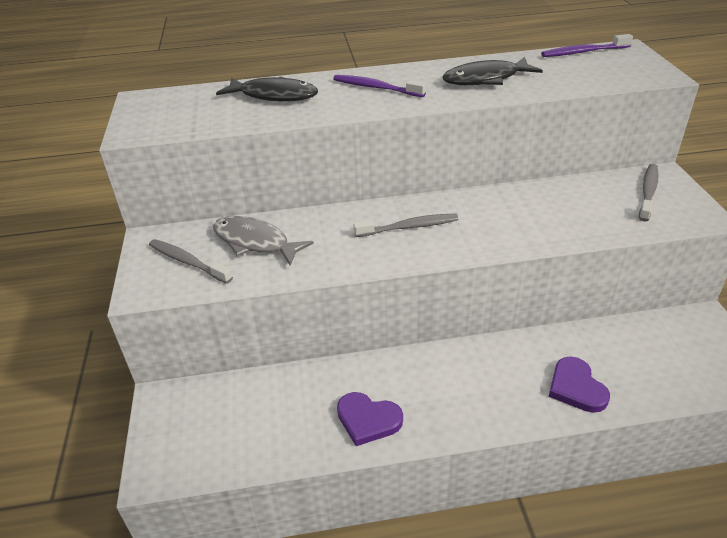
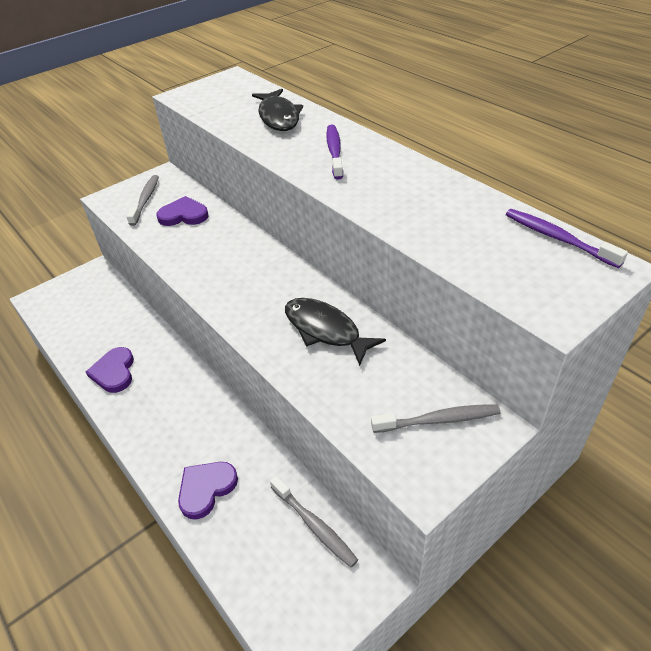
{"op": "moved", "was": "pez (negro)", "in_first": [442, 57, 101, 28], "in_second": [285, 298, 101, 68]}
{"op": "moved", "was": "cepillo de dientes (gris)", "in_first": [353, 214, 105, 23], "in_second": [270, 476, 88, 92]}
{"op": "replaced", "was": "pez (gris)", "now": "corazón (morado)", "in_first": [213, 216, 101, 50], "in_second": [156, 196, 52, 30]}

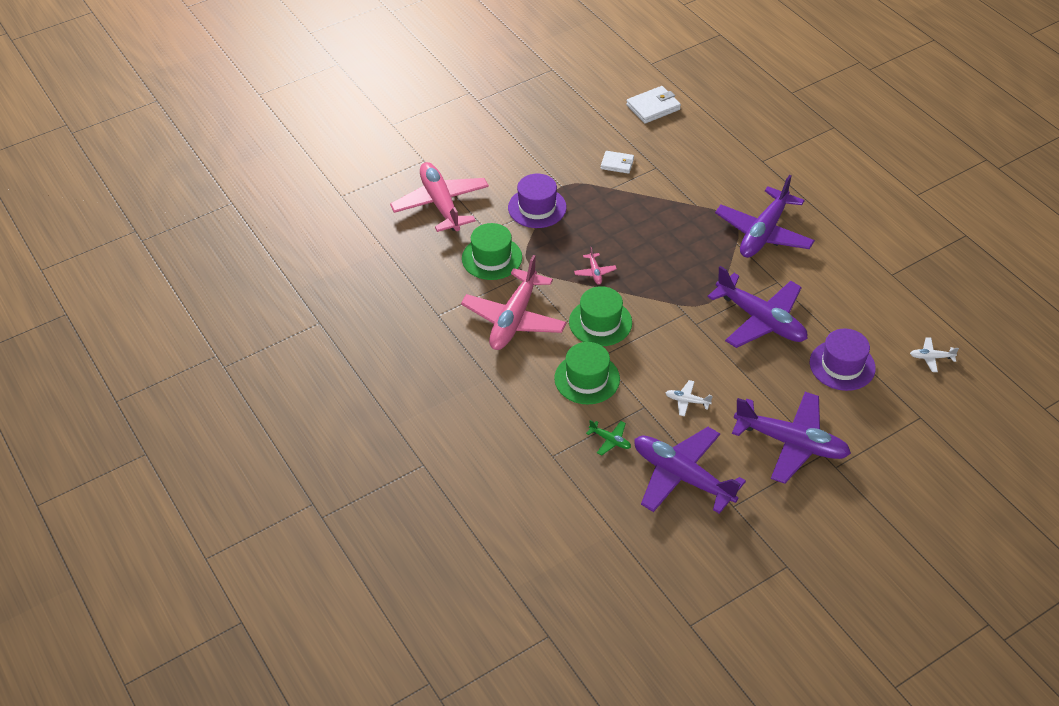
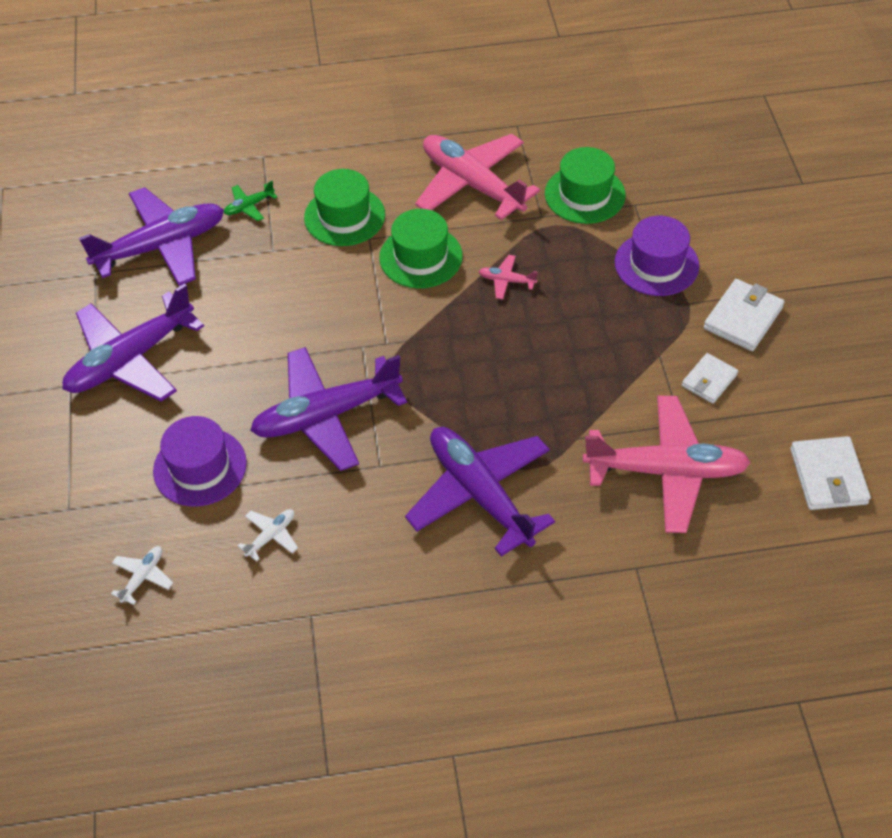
{"op": "moved", "was": "avión (rosa)", "in_first": [390, 162, 99, 70], "in_second": [583, 396, 168, 137]}
{"op": "moved", "was": "avión (blanco)", "in_first": [666, 380, 47, 36], "in_second": [238, 509, 60, 53]}
{"op": "added", "now": "cartera (blanco)", "in_second": [704, 279, 81, 72]}

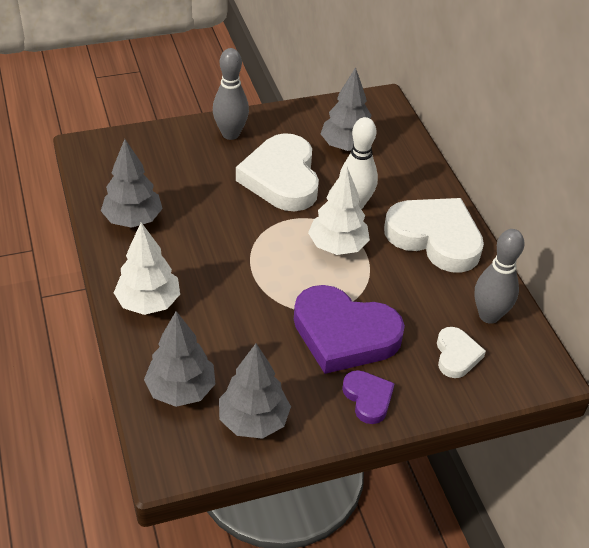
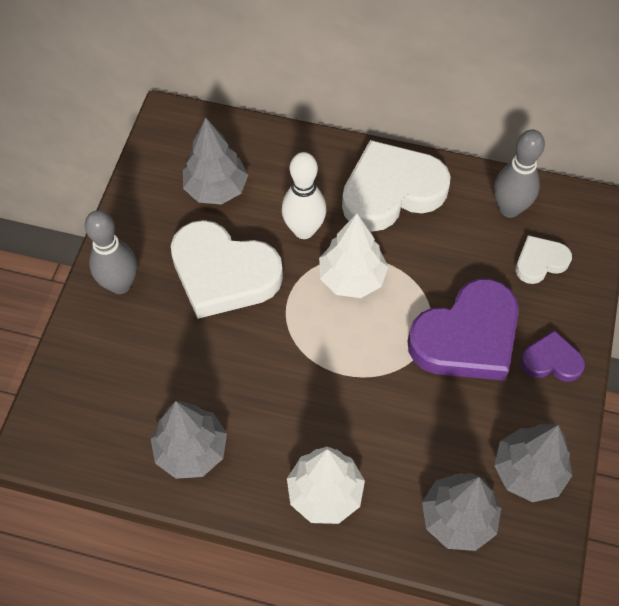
{"op": "turned", "was": "corazón (blanco)", "in_first": [437, 327, 49, 51], "in_second": [516, 235, 56, 49], "clockwise": -60}

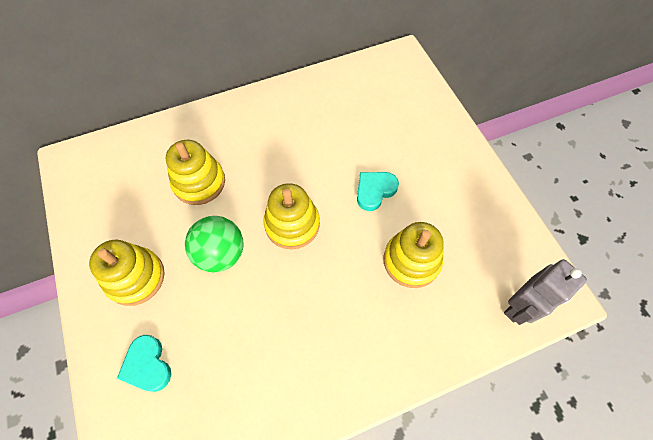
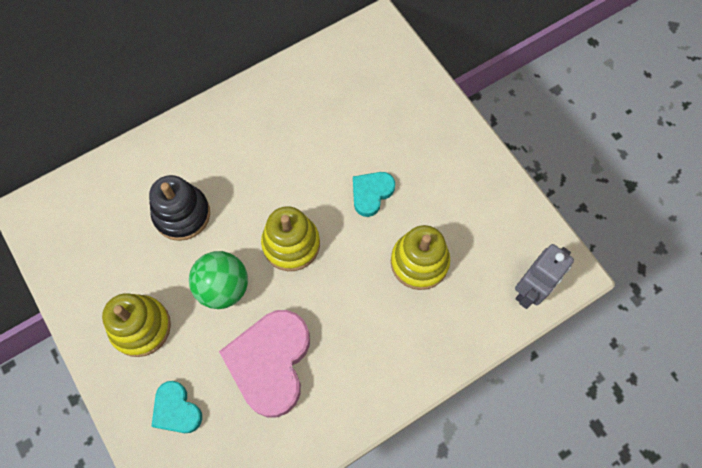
{"op": "recoloured", "was": "juguete apilable (amarillo)", "now": "juguete apilable (negro)", "in_first": [166, 140, 59, 65], "in_second": [149, 175, 61, 66]}
{"op": "added", "now": "corazón (rosa)", "in_second": [219, 310, 91, 108]}

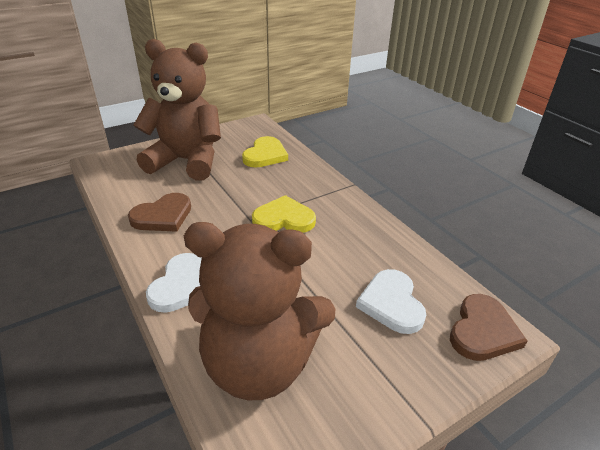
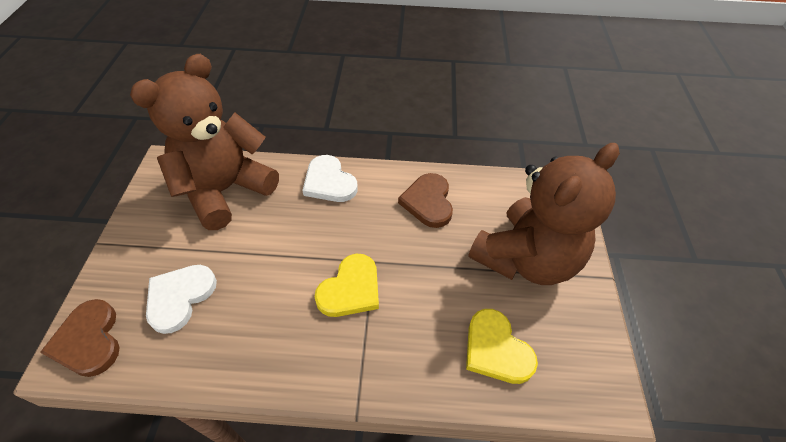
{"op": "turned", "was": "corazón (blanco)", "in_first": [356, 269, 70, 65], "in_second": [146, 265, 71, 69], "clockwise": -90}

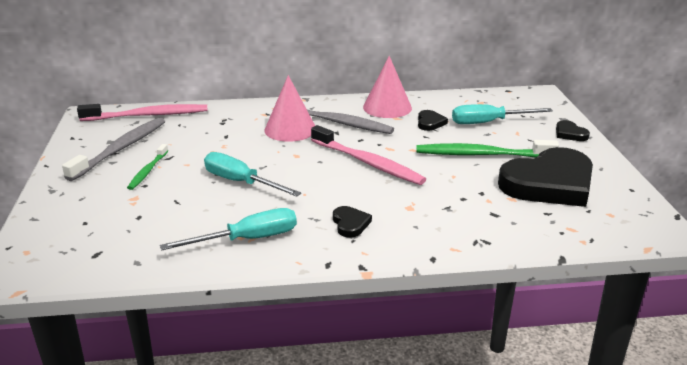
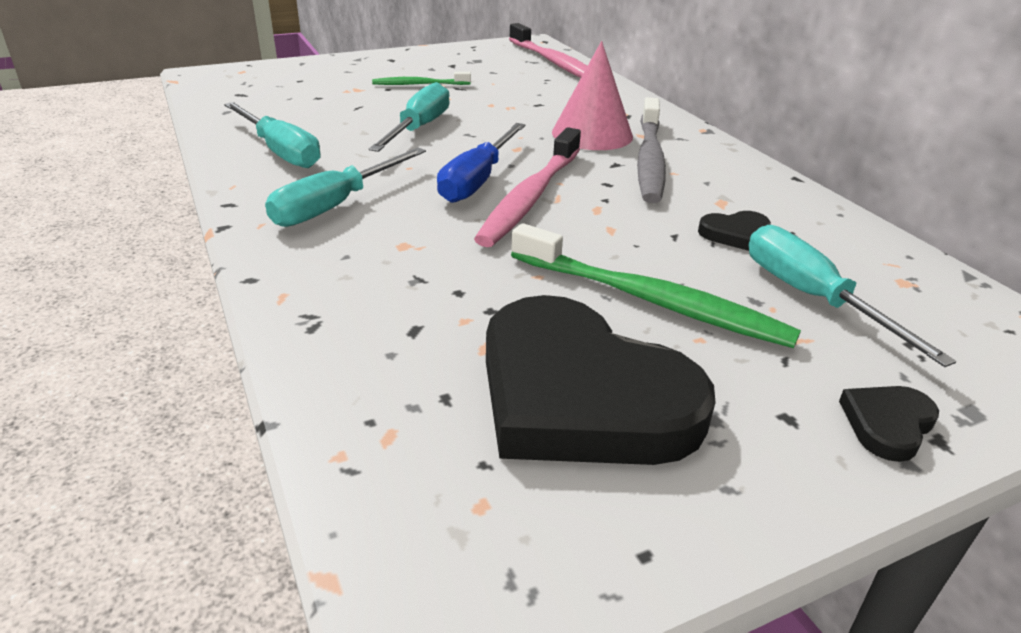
{"op": "removed", "was": "cono (rosa)", "in_first": [363, 56, 49, 62]}
{"op": "removed", "was": "cepillo de dientes (gris)", "in_first": [62, 117, 103, 64]}
{"op": "turned", "was": "cepillo de dientes (verde)", "in_first": [416, 140, 143, 18], "in_second": [511, 223, 290, 125], "clockwise": 135}
{"op": "replaced", "was": "corazón (negro)", "now": "destornillador (turquesa)", "in_first": [333, 206, 39, 32], "in_second": [265, 148, 161, 79]}
{"op": "added", "now": "destornillador (azul)", "in_second": [437, 123, 89, 80]}

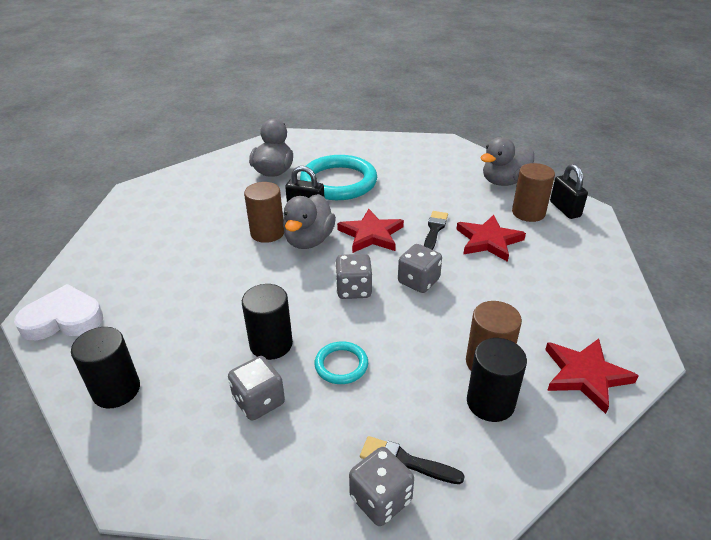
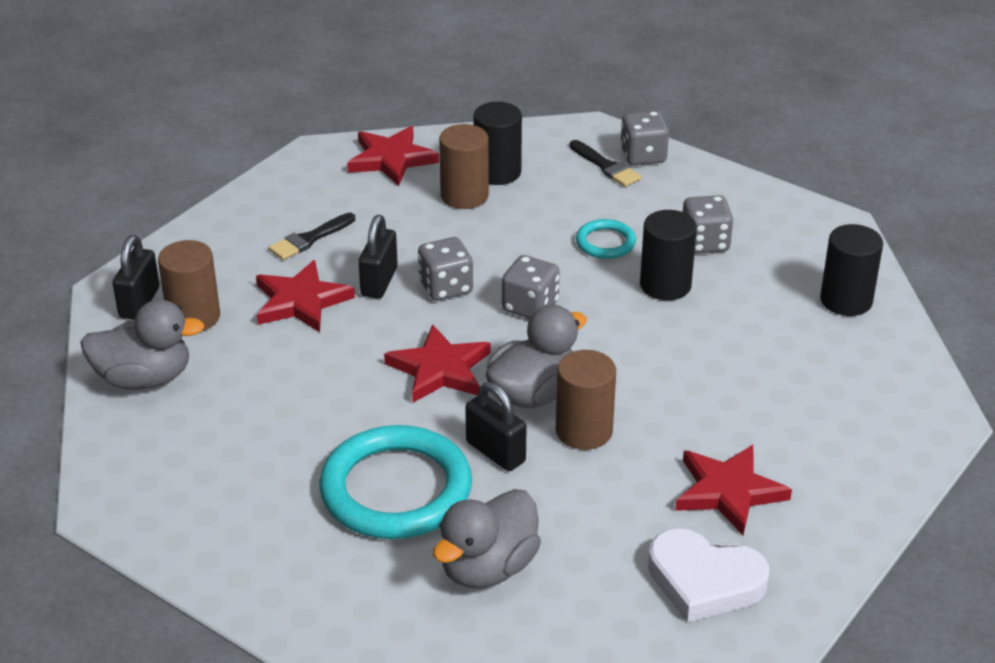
{"op": "moved", "was": "pincel (negro)", "in_first": [424, 211, 24, 39], "in_second": [269, 213, 86, 47]}
{"op": "moved", "was": "corazón (blanco)", "in_first": [14, 284, 89, 56], "in_second": [648, 528, 121, 94]}
{"op": "added", "now": "candado (negro)", "in_second": [359, 215, 39, 84]}
{"op": "added", "now": "estrella (rojo)", "in_second": [675, 445, 117, 90]}

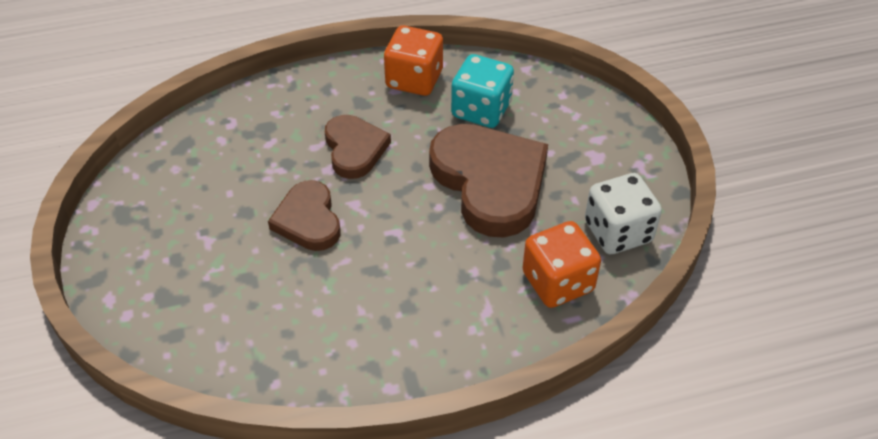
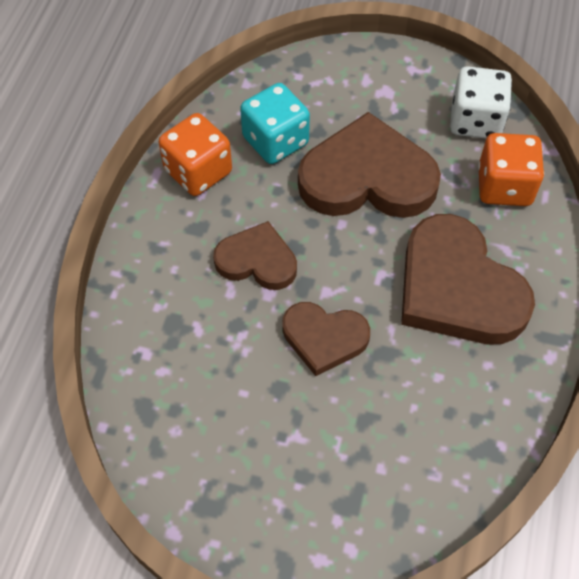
{"op": "added", "now": "corazón (marrón)", "in_second": [401, 214, 134, 130]}

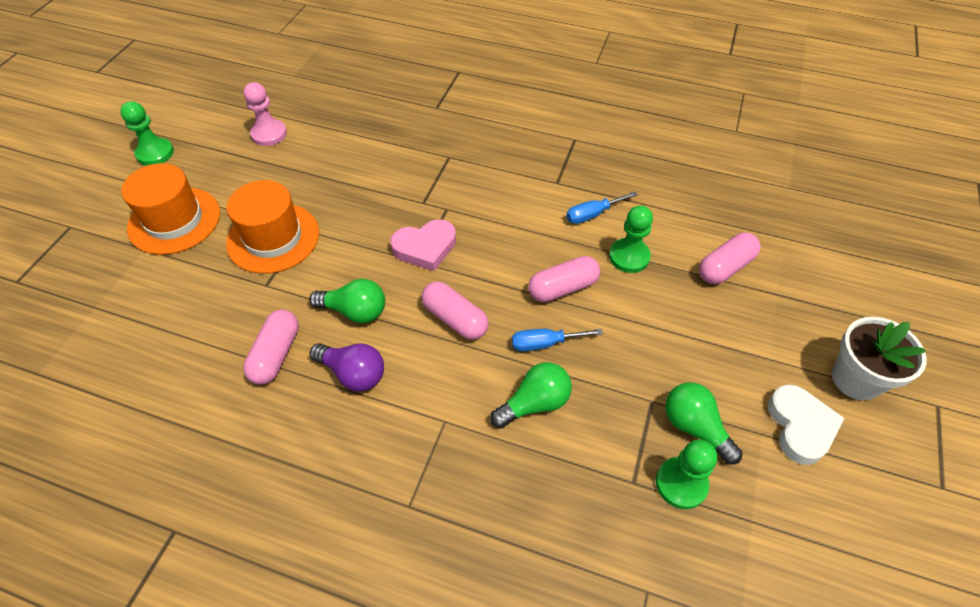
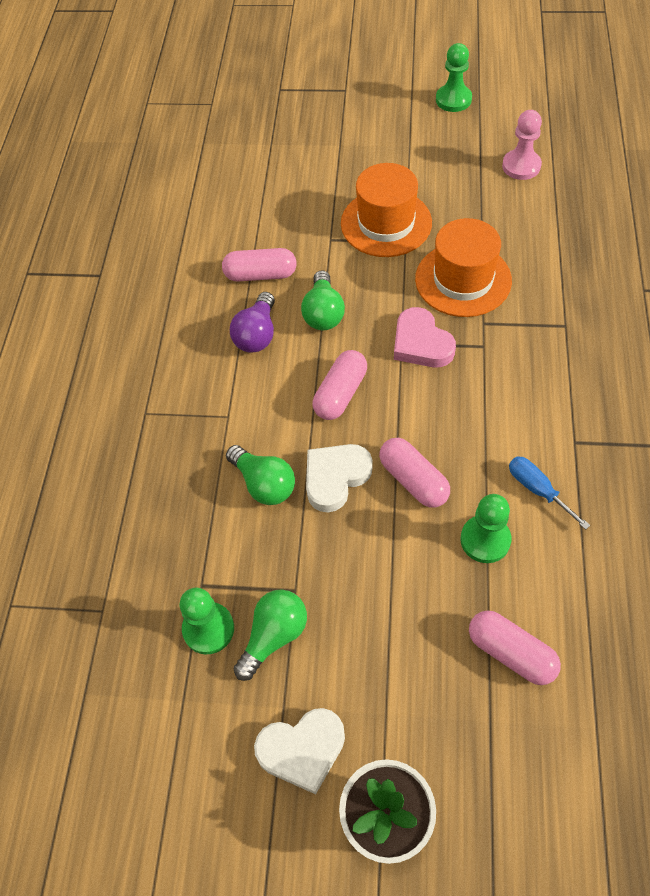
{"op": "moved", "was": "sombrero (naranja)", "in_first": [121, 163, 99, 92], "in_second": [415, 218, 97, 99]}
{"op": "replaced", "was": "destornillador (azul)", "now": "corazón (blanco)", "in_first": [512, 329, 91, 22], "in_second": [306, 444, 67, 69]}

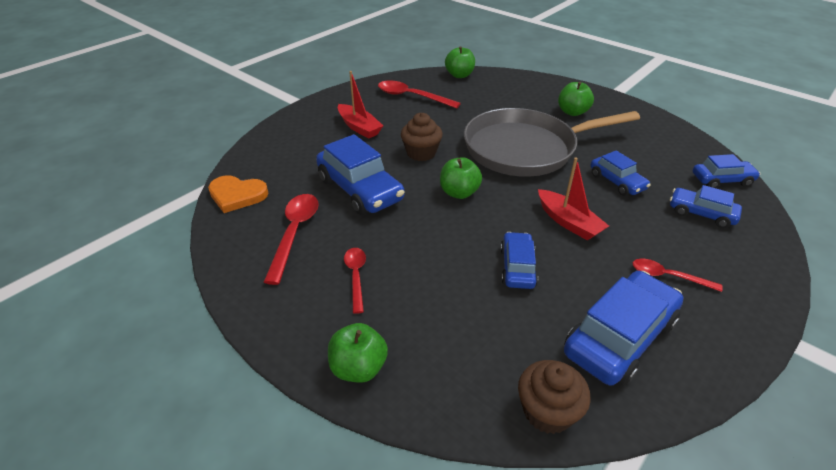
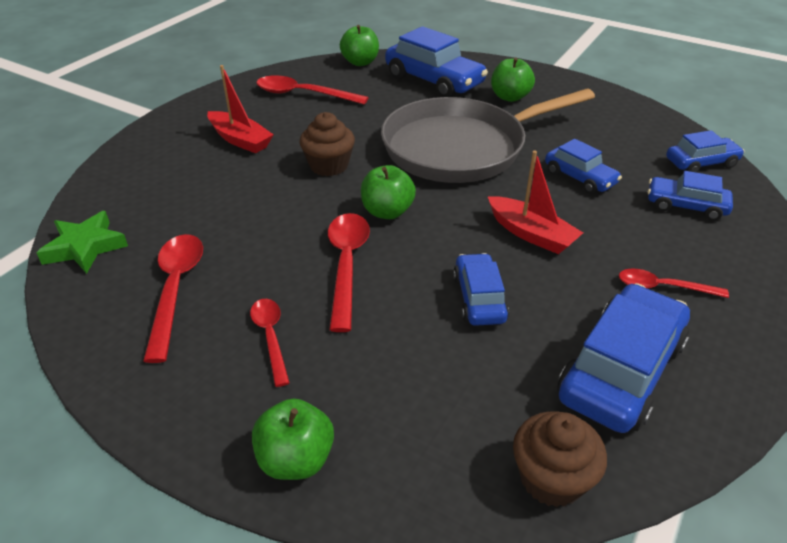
{"op": "moved", "was": "coche (azul)", "in_first": [316, 134, 89, 81], "in_second": [385, 26, 103, 71]}
{"op": "replaced", "was": "corazón (naranja)", "now": "estrella (verde)", "in_first": [208, 175, 60, 38], "in_second": [36, 211, 92, 63]}
{"op": "added", "now": "cuchara (rojo)", "in_second": [328, 213, 42, 119]}

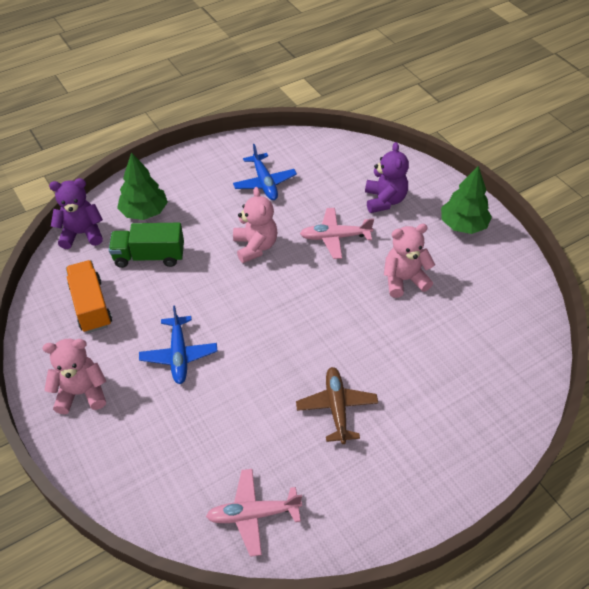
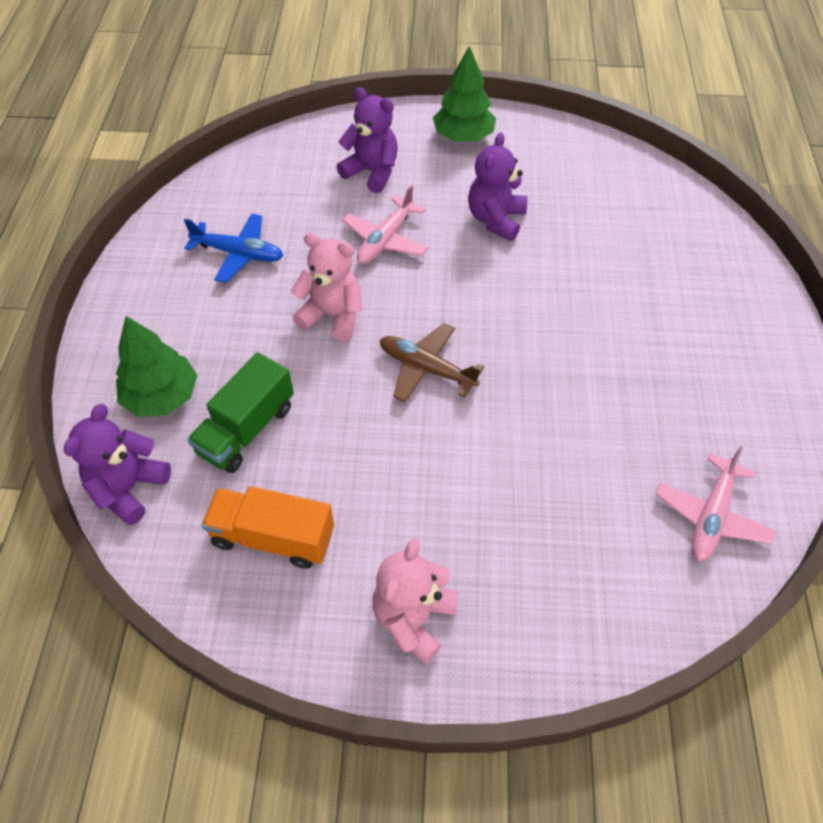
{"op": "recoloured", "was": "osito (rosa)", "now": "osito (morado)", "in_first": [384, 224, 51, 74], "in_second": [468, 132, 60, 109]}
{"op": "removed", "was": "avión (azul)", "in_first": [139, 306, 78, 78]}
{"op": "moved", "was": "avión (marrón)", "in_first": [296, 367, 82, 77], "in_second": [380, 323, 104, 79]}

